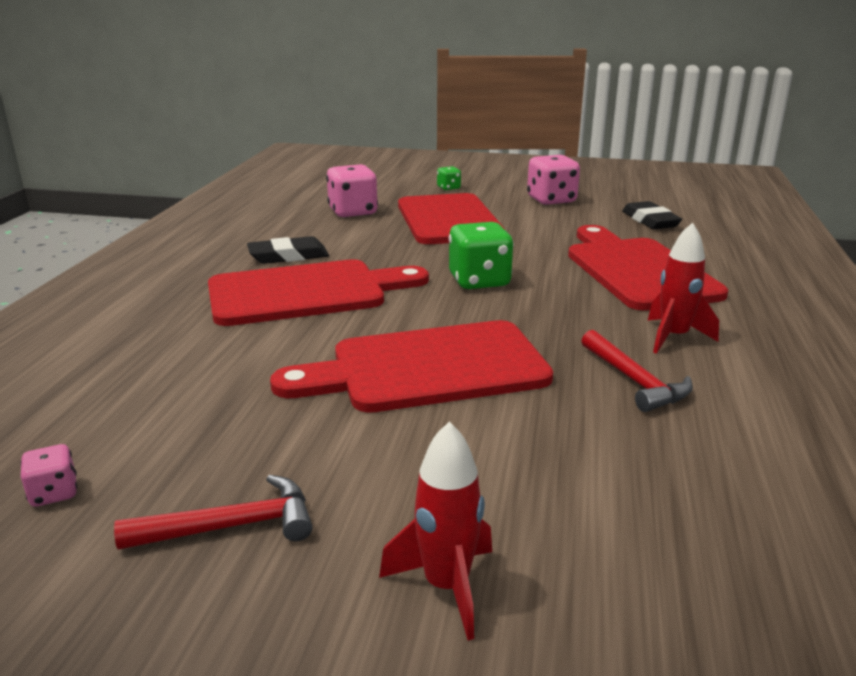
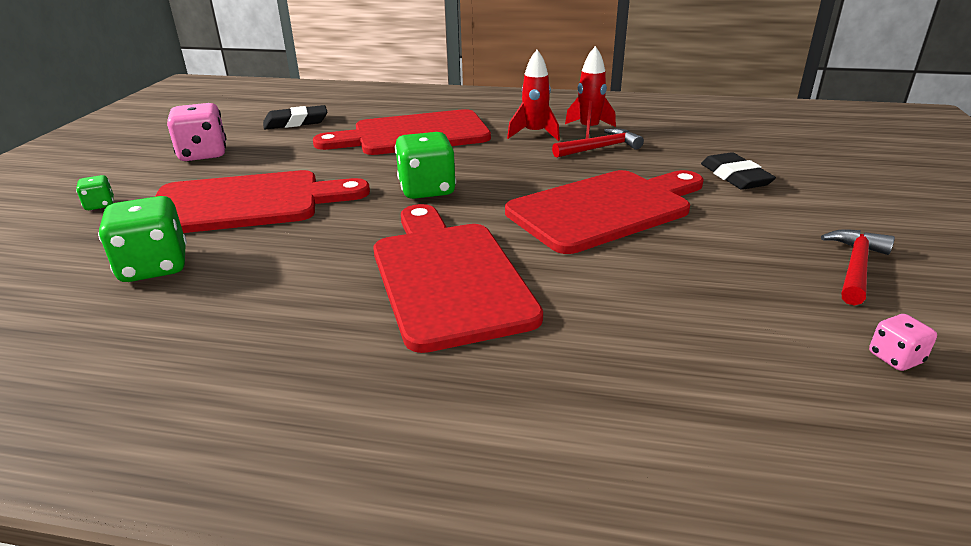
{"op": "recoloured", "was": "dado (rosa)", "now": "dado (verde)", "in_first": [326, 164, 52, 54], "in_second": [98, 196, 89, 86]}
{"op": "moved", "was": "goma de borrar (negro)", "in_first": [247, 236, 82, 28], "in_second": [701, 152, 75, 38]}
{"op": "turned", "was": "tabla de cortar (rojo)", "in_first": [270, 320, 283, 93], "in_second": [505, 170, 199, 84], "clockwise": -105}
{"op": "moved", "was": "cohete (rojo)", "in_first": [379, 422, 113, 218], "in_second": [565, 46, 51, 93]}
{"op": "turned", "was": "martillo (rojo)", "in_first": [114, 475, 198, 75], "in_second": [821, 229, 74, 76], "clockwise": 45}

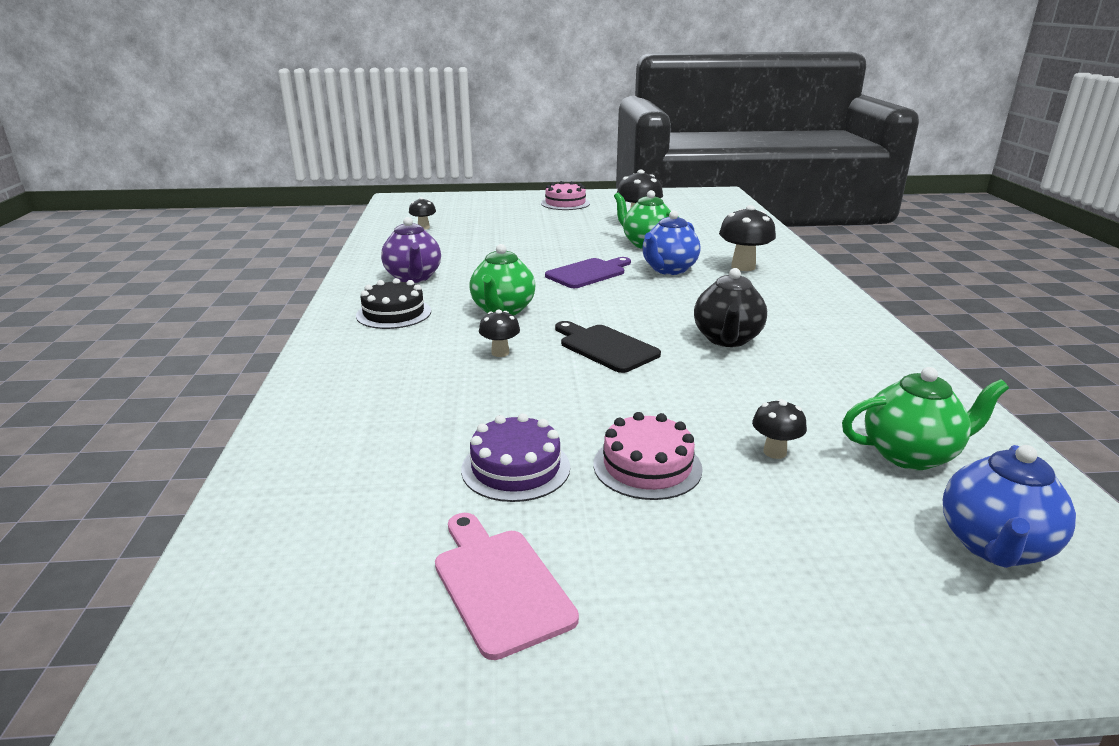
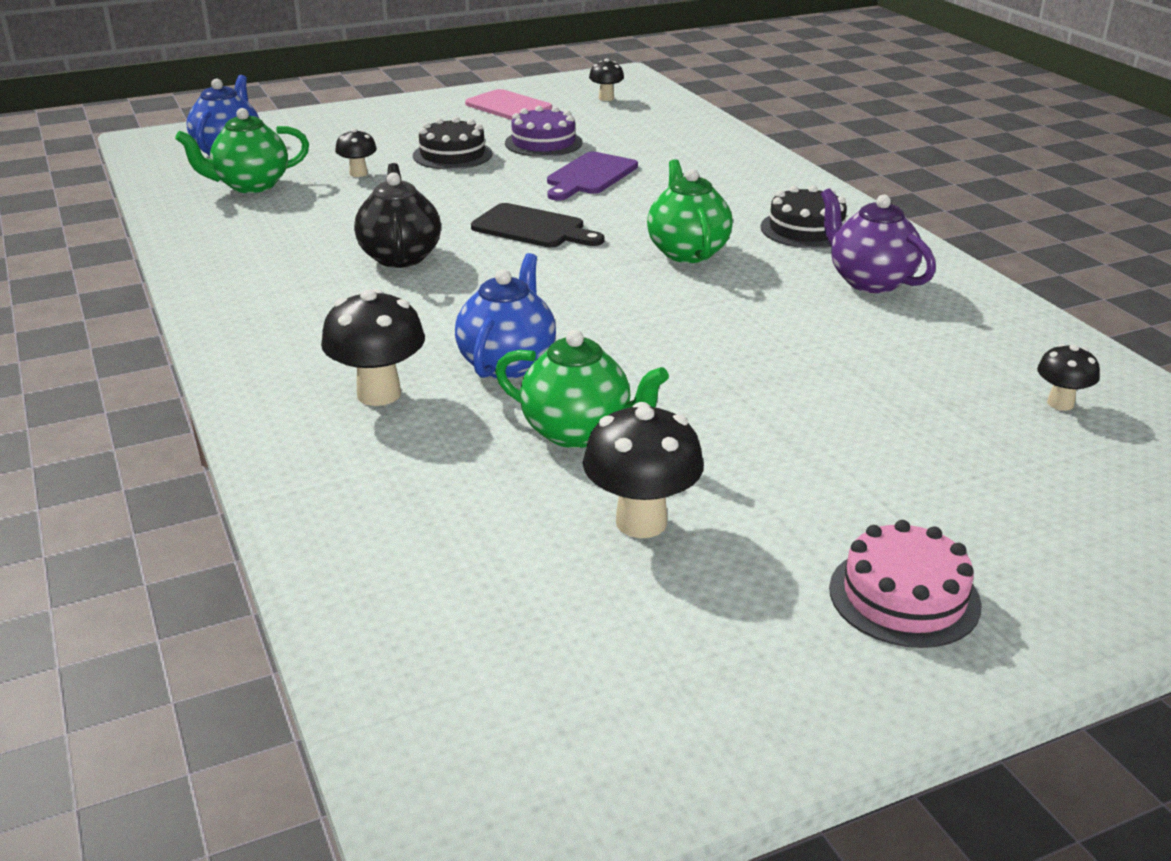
{"op": "moved", "was": "tabla de cortar (morado)", "in_first": [545, 257, 86, 31], "in_second": [547, 152, 91, 49]}
{"op": "moved", "was": "seta (negro)", "in_first": [479, 310, 41, 47], "in_second": [589, 58, 35, 43]}
{"op": "recoloured", "was": "tarta (rosa)", "now": "tarta (negro)", "in_first": [593, 412, 110, 88], "in_second": [413, 117, 79, 53]}

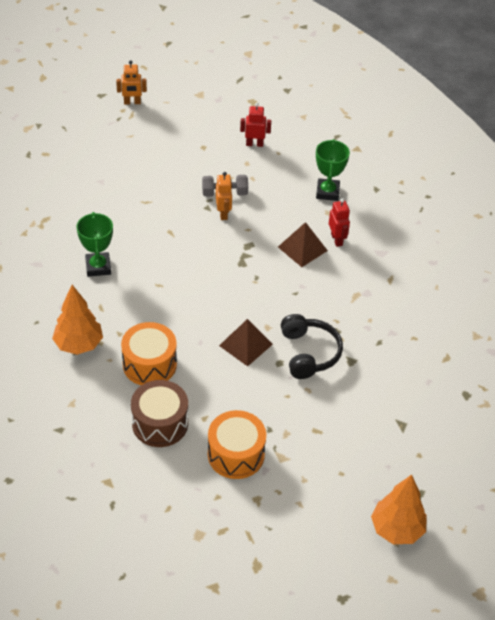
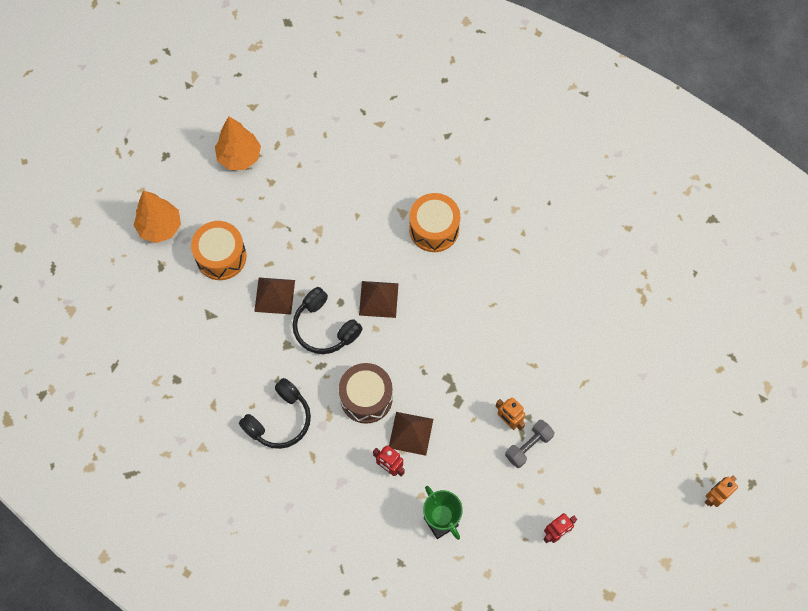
{"op": "removed", "was": "trofeo (verde)", "in_first": [77, 212, 36, 65]}
{"op": "moved", "was": "árbol (naranja)", "in_first": [52, 285, 51, 70], "in_second": [215, 116, 46, 54]}
{"op": "moved", "was": "tambor (marrón)", "in_first": [131, 380, 57, 67], "in_second": [339, 363, 54, 61]}
{"op": "moved", "was": "tambor (naranja)", "in_first": [208, 410, 58, 69], "in_second": [191, 221, 55, 59]}
{"op": "added", "now": "pirámide (marrón)", "in_second": [254, 277, 41, 38]}
{"op": "added", "now": "auriculares (negro)", "in_second": [239, 378, 72, 71]}

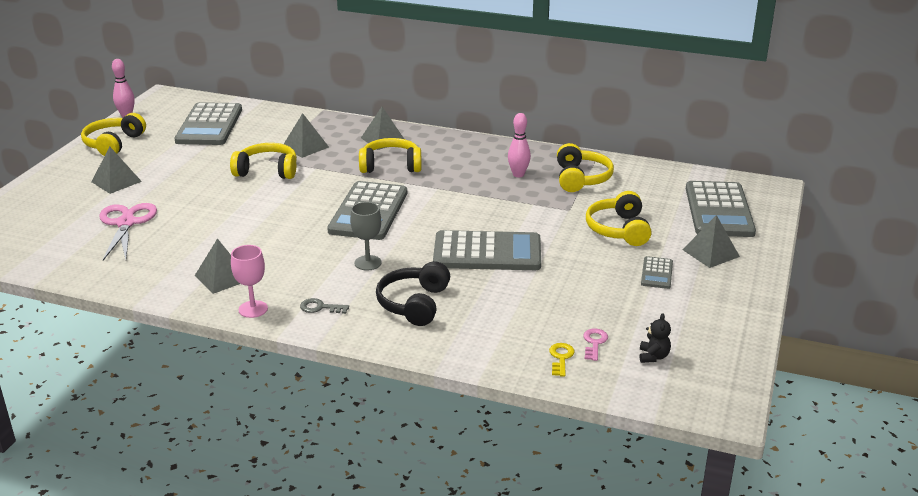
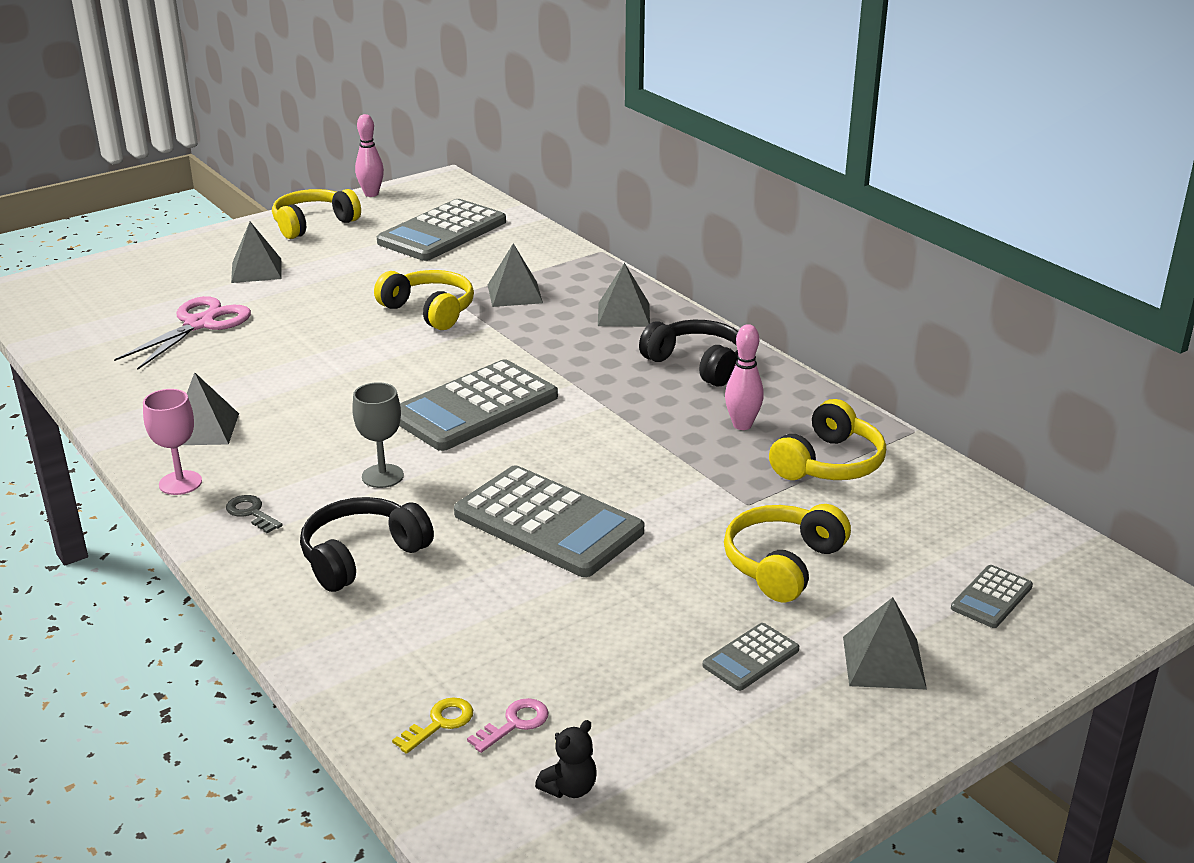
{"op": "removed", "was": "auriculares (amarillo)", "in_first": [359, 138, 63, 35]}
{"op": "resized", "was": "calculadora (gris)", "in_first": [686, 181, 70, 56], "in_second": [951, 565, 82, 63], "ratio": 0.46}
{"op": "added", "now": "auriculares (negro)", "in_second": [639, 320, 99, 66]}

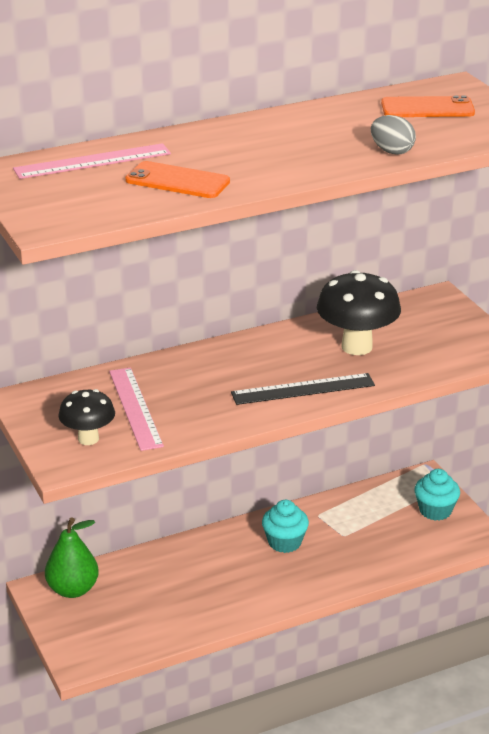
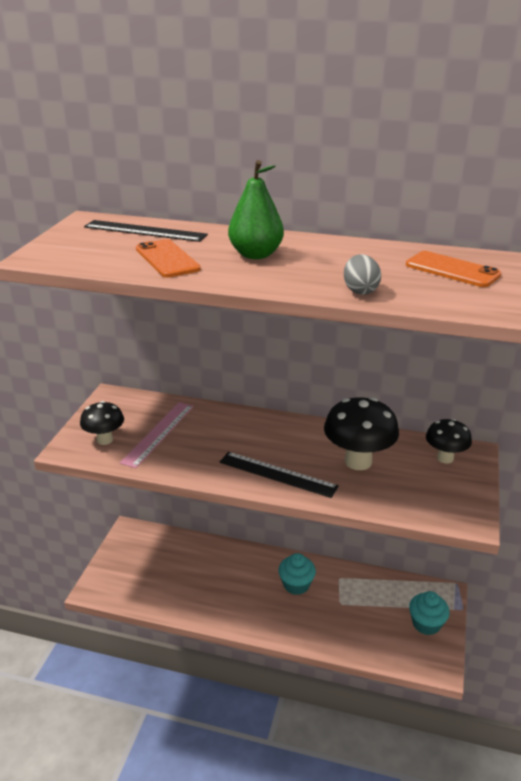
{"op": "recoloured", "was": "regla (rosa)", "now": "regla (negro)", "in_first": [13, 143, 158, 36], "in_second": [84, 220, 124, 22]}
{"op": "moved", "was": "pera (verde)", "in_first": [45, 517, 54, 81], "in_second": [228, 160, 56, 99]}
{"op": "added", "now": "seta (negro)", "in_second": [426, 419, 46, 44]}

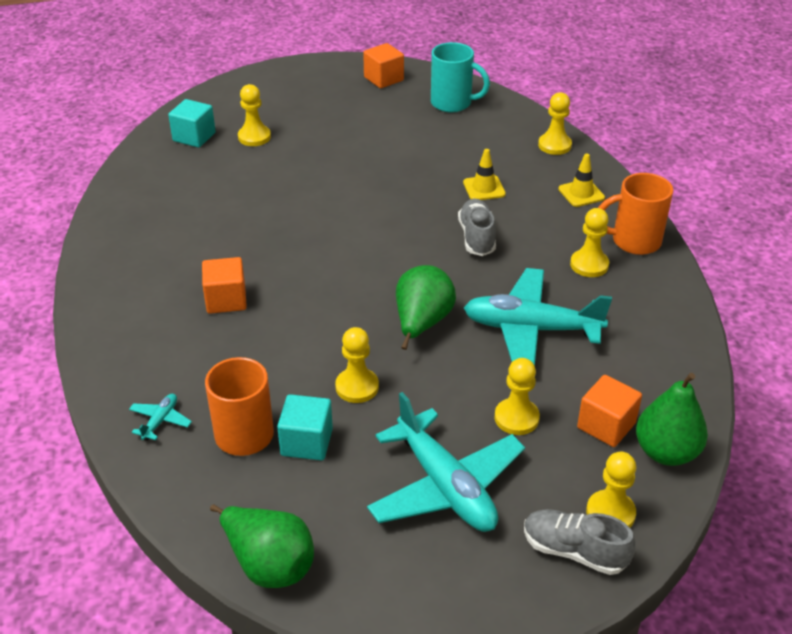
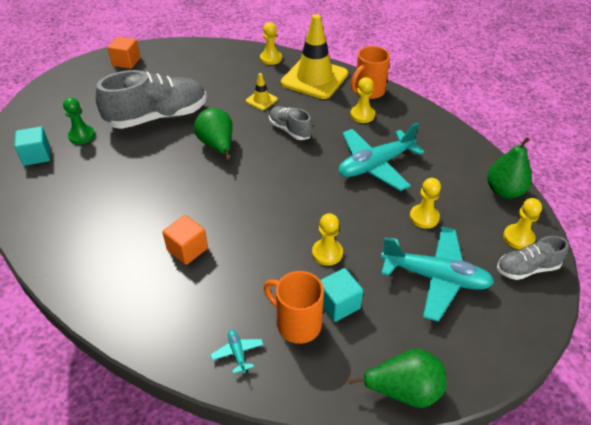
{"op": "removed", "was": "taza (turquesa)", "in_first": [431, 42, 59, 70]}
{"op": "recoloured", "was": "peón (amarillo)", "now": "peón (verde)", "in_first": [238, 84, 33, 62], "in_second": [63, 97, 32, 47]}
{"op": "resized", "was": "cono de tráfico (amarillo)", "in_first": [558, 154, 47, 53], "in_second": [281, 14, 67, 85], "ratio": 2.27}
{"op": "moved", "was": "pera (verde)", "in_first": [396, 265, 60, 85], "in_second": [194, 108, 39, 52]}
{"op": "removed", "was": "cubo (naranja)", "in_first": [577, 375, 65, 72]}
{"op": "added", "now": "zapato (gris)", "in_second": [96, 70, 111, 59]}

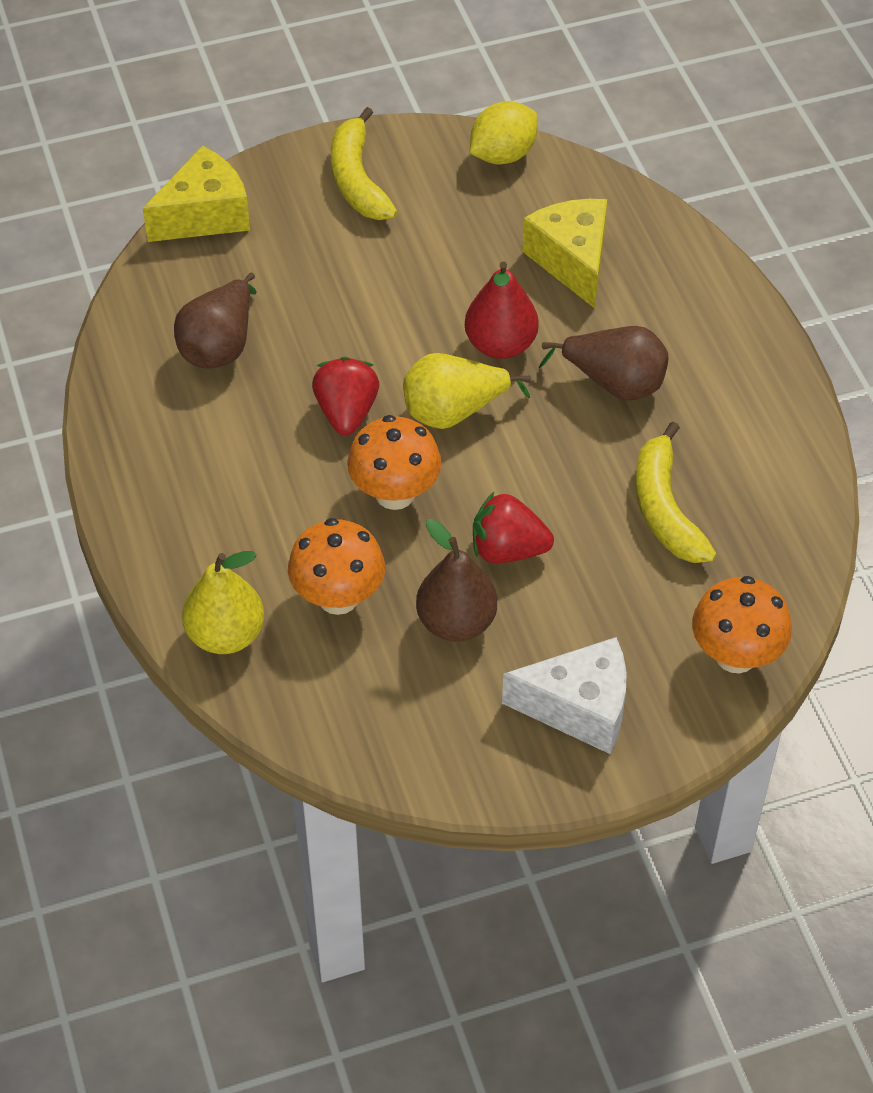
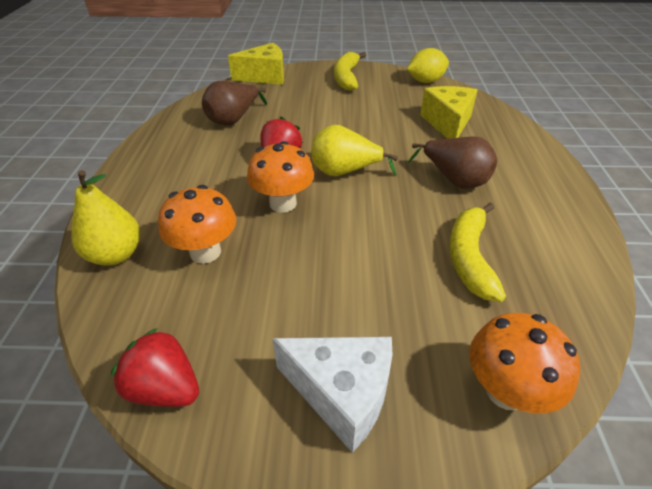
{"op": "removed", "was": "pera (rojo)", "in_first": [465, 261, 74, 98]}
{"op": "moved", "was": "fresa (rojo)", "in_first": [473, 492, 81, 71], "in_second": [111, 328, 88, 79]}
{"op": "removed", "was": "pera (marrón)", "in_first": [416, 519, 81, 123]}

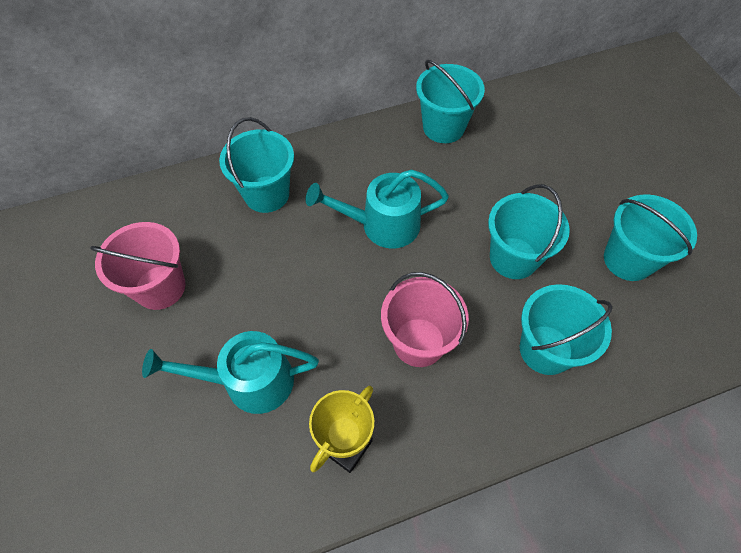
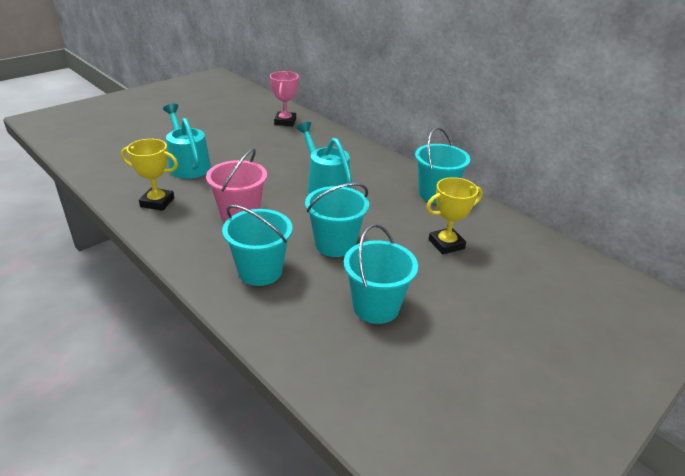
{"op": "removed", "was": "balde (turquesa)", "in_first": [219, 117, 75, 96]}
{"op": "removed", "was": "balde (rosa)", "in_first": [90, 222, 96, 88]}
{"op": "added", "now": "trofeo (rosa)", "in_second": [270, 71, 29, 55]}
{"op": "added", "now": "trofeo (amarillo)", "in_second": [426, 177, 57, 78]}

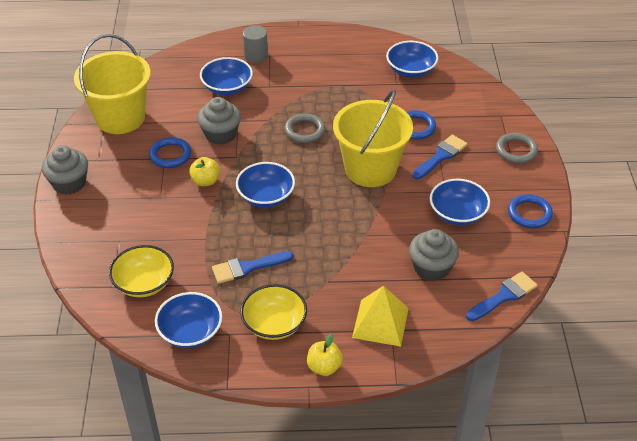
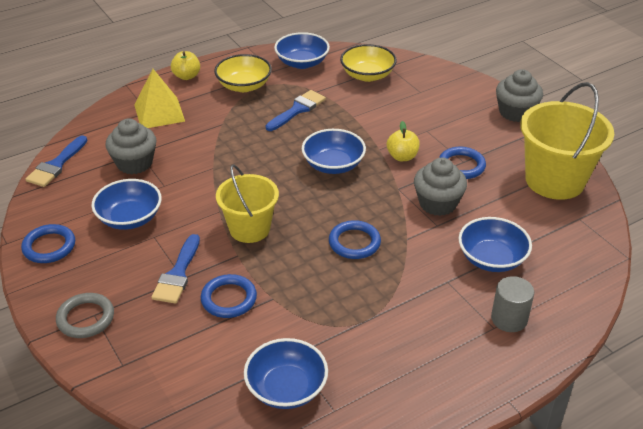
{"op": "resized", "was": "balde (amarillo)", "in_first": [333, 89, 80, 98], "in_second": [216, 164, 63, 79], "ratio": 0.66}
{"op": "recoloured", "was": "anillo (gris)", "now": "anillo (azul)", "in_first": [284, 113, 41, 30], "in_second": [329, 220, 52, 39]}

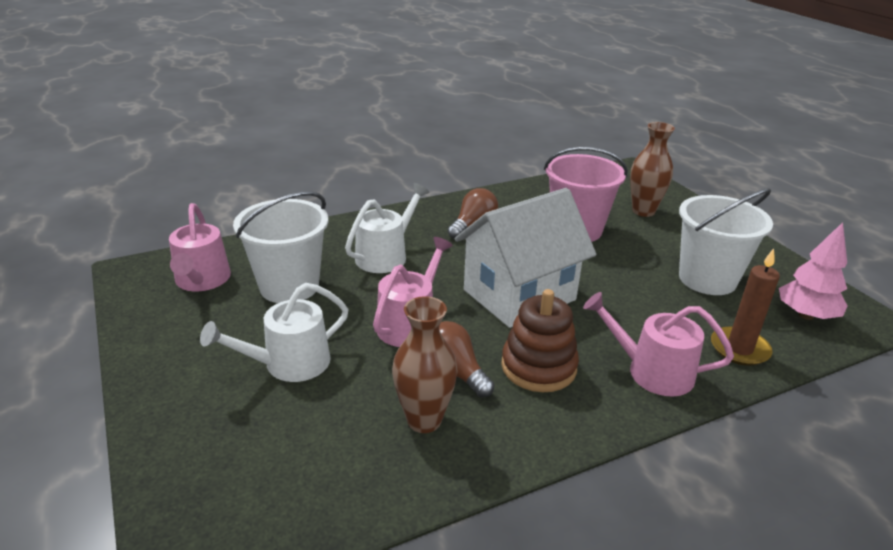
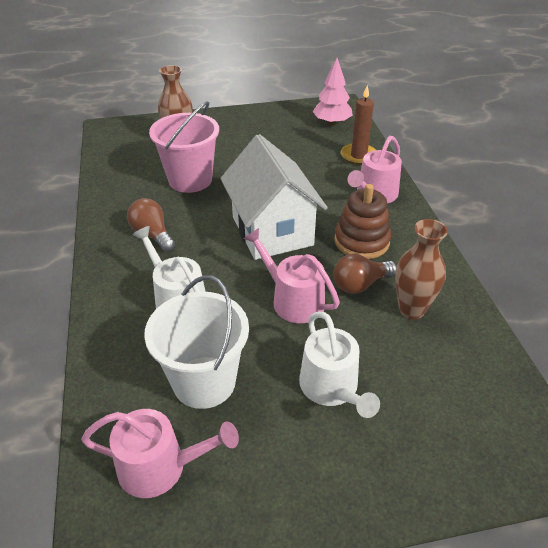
{"op": "removed", "was": "balde (blanco)", "in_first": [679, 189, 94, 106]}

